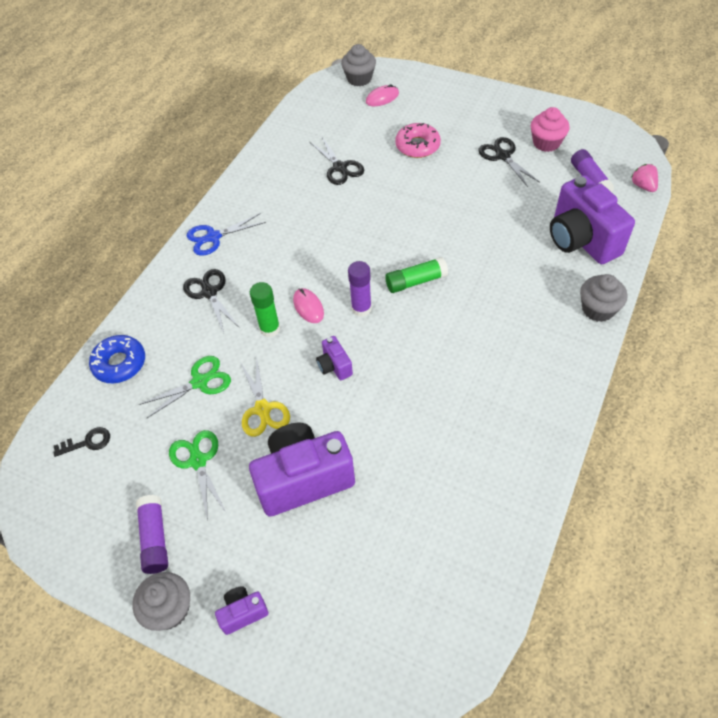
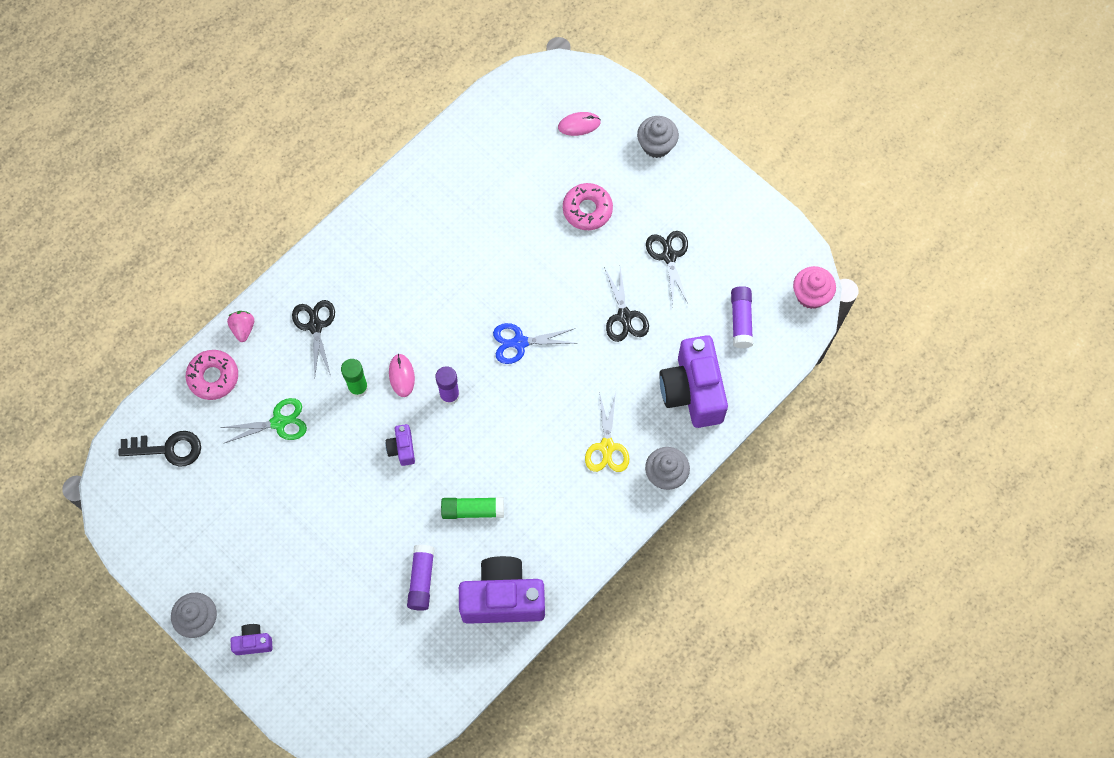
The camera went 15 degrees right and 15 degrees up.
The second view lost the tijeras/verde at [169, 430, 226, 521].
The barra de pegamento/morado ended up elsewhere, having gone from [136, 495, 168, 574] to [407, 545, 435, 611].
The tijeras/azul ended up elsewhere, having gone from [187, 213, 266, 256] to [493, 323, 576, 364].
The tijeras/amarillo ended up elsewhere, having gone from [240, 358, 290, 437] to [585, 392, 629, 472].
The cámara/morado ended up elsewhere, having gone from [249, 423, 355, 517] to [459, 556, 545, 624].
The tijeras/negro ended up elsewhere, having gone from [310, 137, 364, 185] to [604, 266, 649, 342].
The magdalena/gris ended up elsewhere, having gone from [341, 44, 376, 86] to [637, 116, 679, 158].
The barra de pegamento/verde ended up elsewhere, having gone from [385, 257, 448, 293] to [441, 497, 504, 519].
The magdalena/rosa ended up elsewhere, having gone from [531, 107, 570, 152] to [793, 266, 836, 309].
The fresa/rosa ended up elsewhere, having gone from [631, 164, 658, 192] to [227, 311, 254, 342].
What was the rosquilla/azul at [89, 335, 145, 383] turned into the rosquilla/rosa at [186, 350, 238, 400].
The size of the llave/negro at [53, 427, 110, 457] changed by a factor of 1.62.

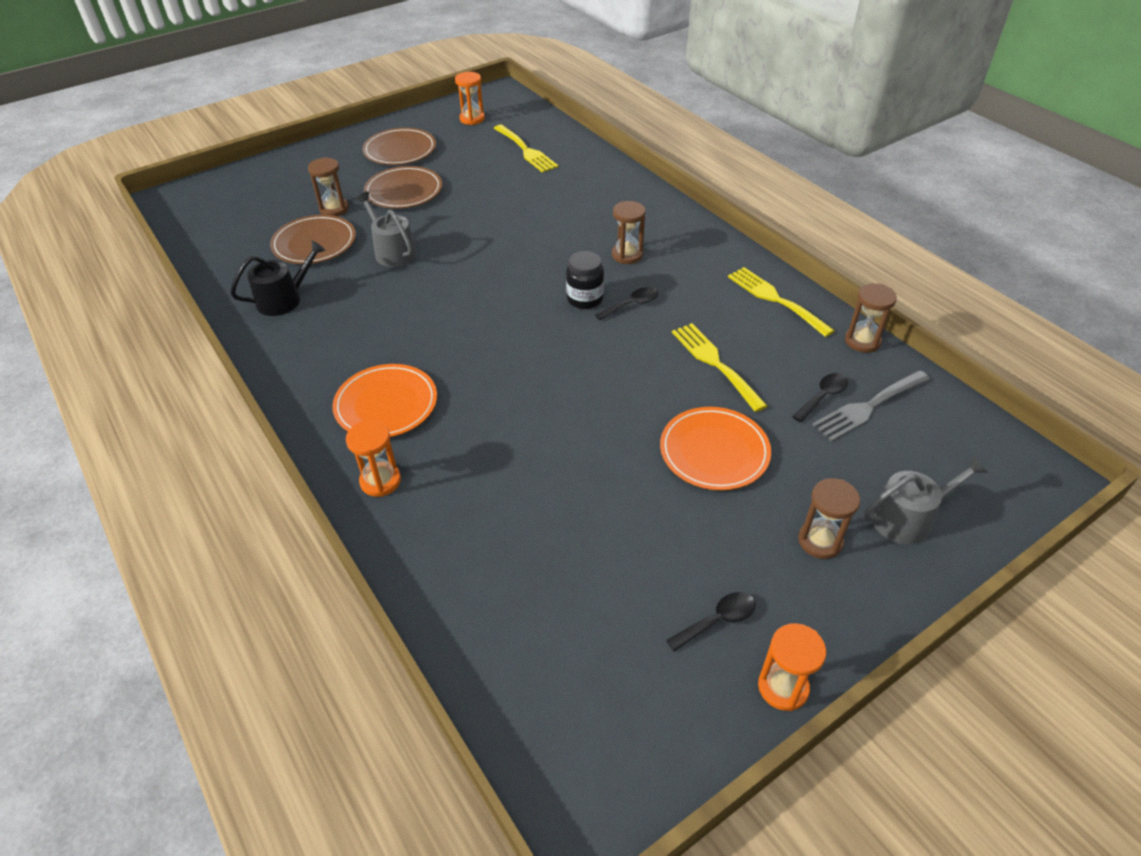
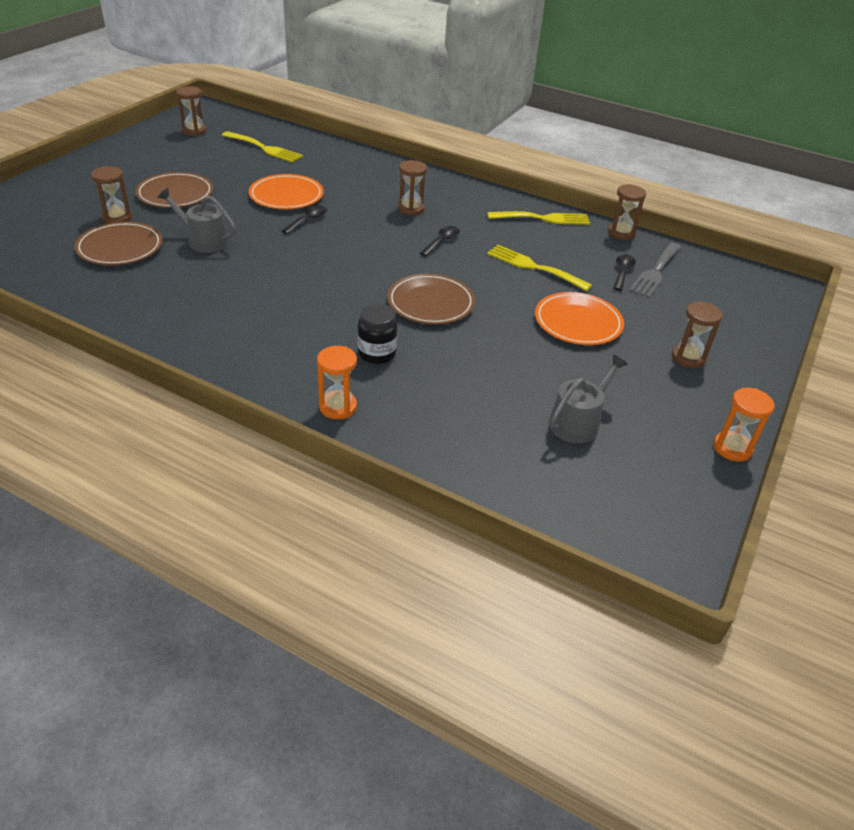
The camera went 30 degrees left and 5 degrees down.
The second view lost the regadera/negro at [230, 241, 325, 316].
The plato/naranja ended up elsewhere, having gone from [332, 364, 437, 437] to [249, 174, 324, 209].
The plato/marrón ended up elsewhere, having gone from [363, 128, 436, 165] to [387, 274, 475, 324].
The tarro/negro ended up elsewhere, having gone from [566, 251, 604, 309] to [358, 304, 397, 364].
The cuchara/negro ended up elsewhere, having gone from [666, 592, 756, 651] to [282, 206, 327, 234].
The regadera/gris ended up elsewhere, having gone from [864, 456, 988, 544] to [549, 355, 628, 443].
What was the reloj de arena/naranja at [455, 72, 485, 125] turned into the reloj de arena/marrón at [176, 86, 207, 136].
The tenedor/amarillo at [728, 267, 835, 337] ended up facing another way, 150 degrees clockwise from before.

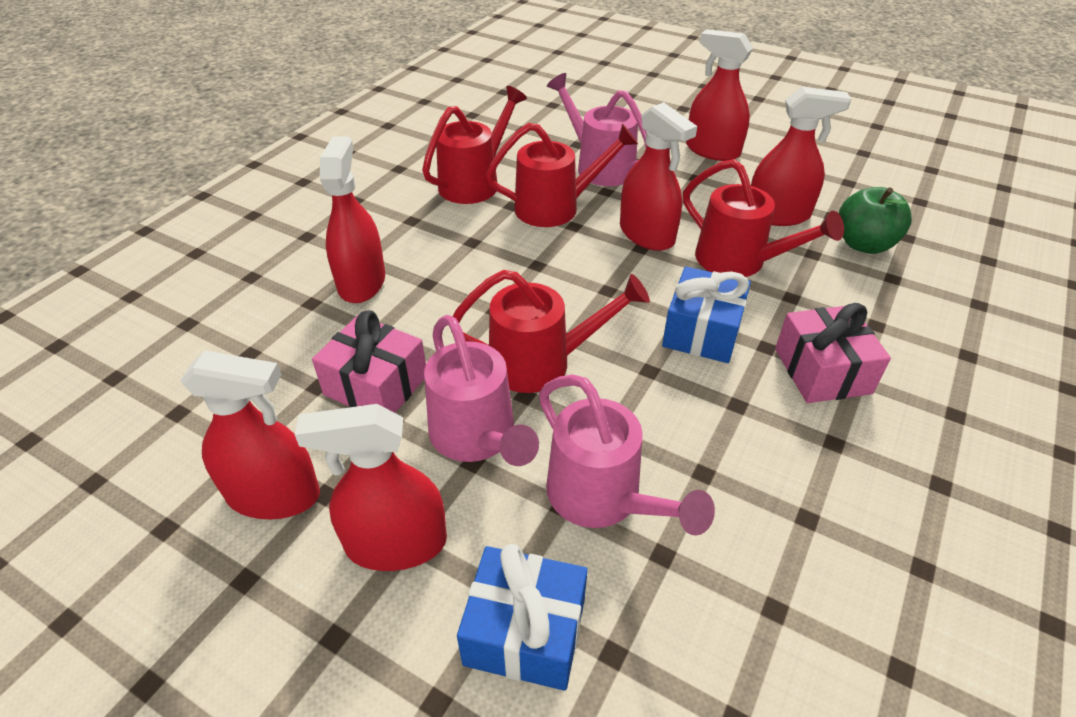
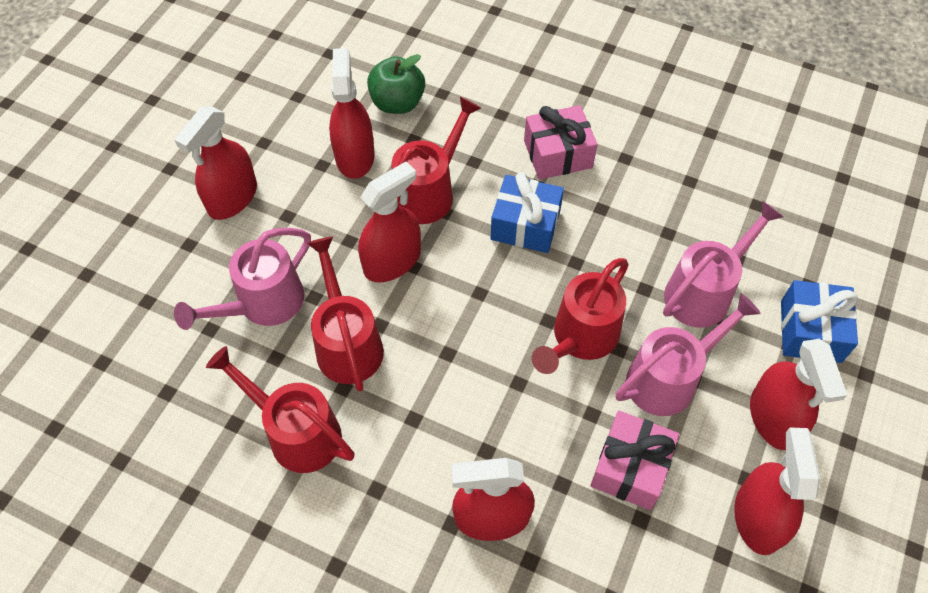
The camera went 95 degrees left and 15 degrees up.
The regadera/rojo at [451, 270, 650, 393] ended up facing another way, 135 degrees counterclockwise from before.

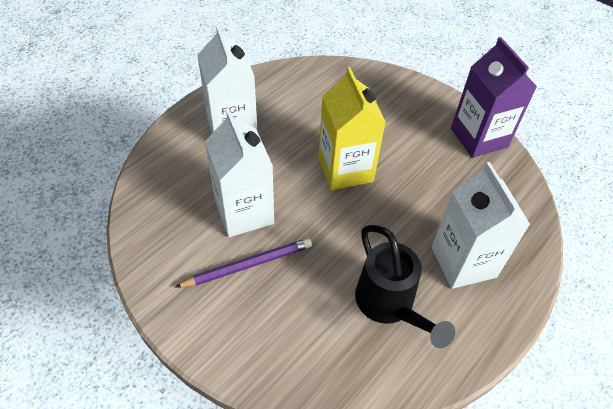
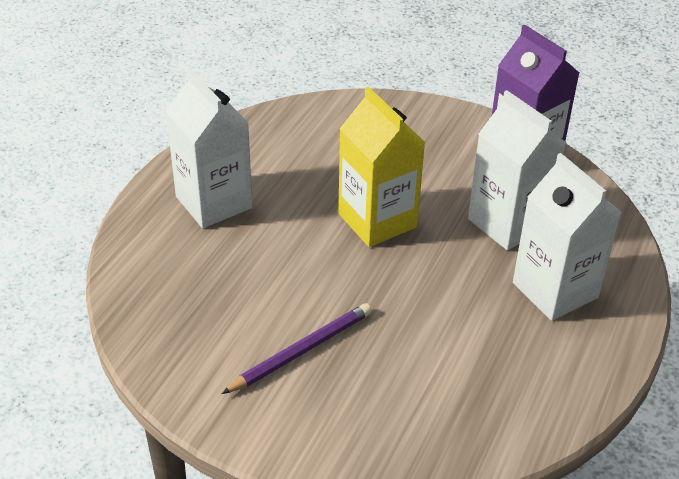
The camera went 15 degrees left and 10 degrees down.
The second view lost the regadera/negro at [355, 225, 455, 348].
The cartón de leche/blanco ended up elsewhere, having gone from [205, 110, 274, 237] to [468, 90, 567, 250].

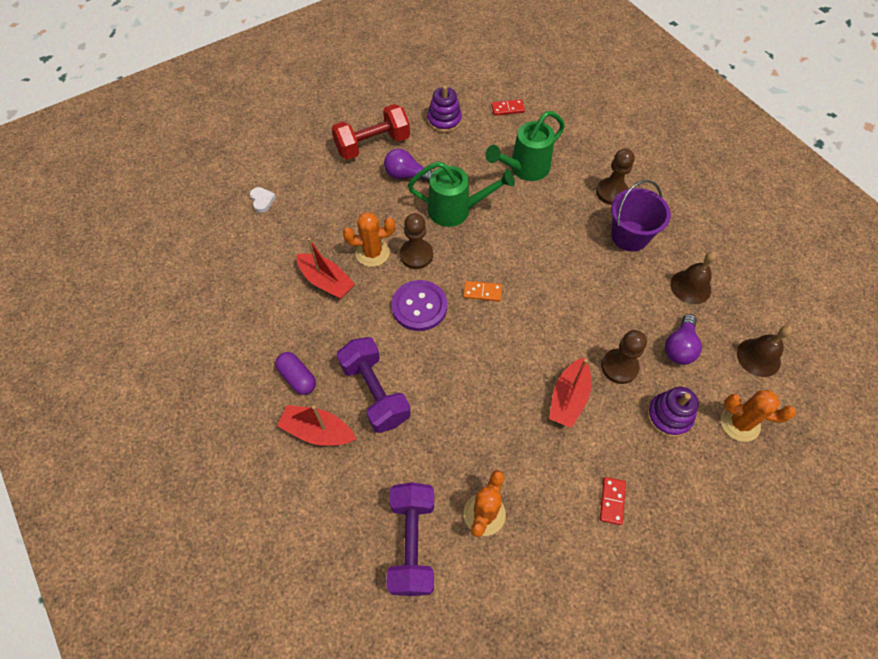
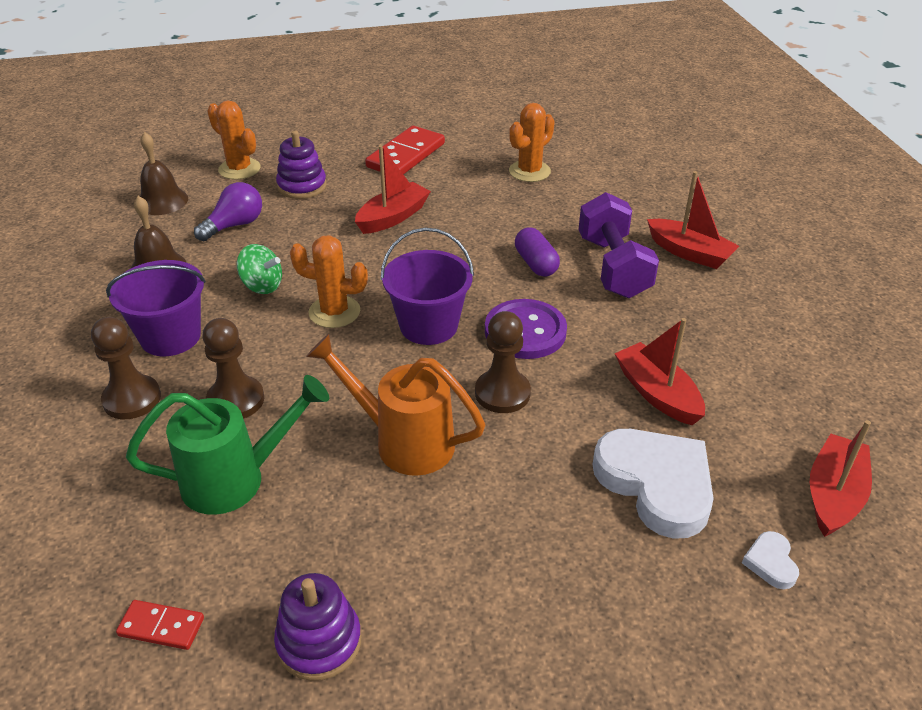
The camera went 160 degrees left and 20 degrees down.
The second view lost the mancuerna/rojo at [331, 104, 410, 160].
The second view lost the bombilla/morado at [384, 149, 434, 182].
The second view lost the mancuerna/morado at [386, 482, 434, 596].
The second view gained the peonza/verde at [237, 244, 282, 294].
The second view gained the corazón/blanco at [592, 429, 714, 539].
The second view gained the barco/rojo at [810, 420, 872, 537].
The cápsula/morado ended up elsewhere, having gone from [275, 352, 316, 395] to [515, 227, 560, 277].
The cactus/naranja ended up elsewhere, having gone from [343, 212, 395, 267] to [290, 235, 368, 328].
The peón/marrón ended up elsewhere, having gone from [601, 330, 647, 384] to [202, 318, 264, 419].
Where the ficha de dominó/naranja stood at [463, 281, 502, 301], the balde/morado came to stand at [381, 228, 474, 345].
What was the regadera/verde at [408, 161, 515, 227] turned into the regadera/naranja at [306, 334, 485, 476].
The size of the ficha de dominó/rojo at [600, 477, 626, 525] changed by a factor of 1.92.

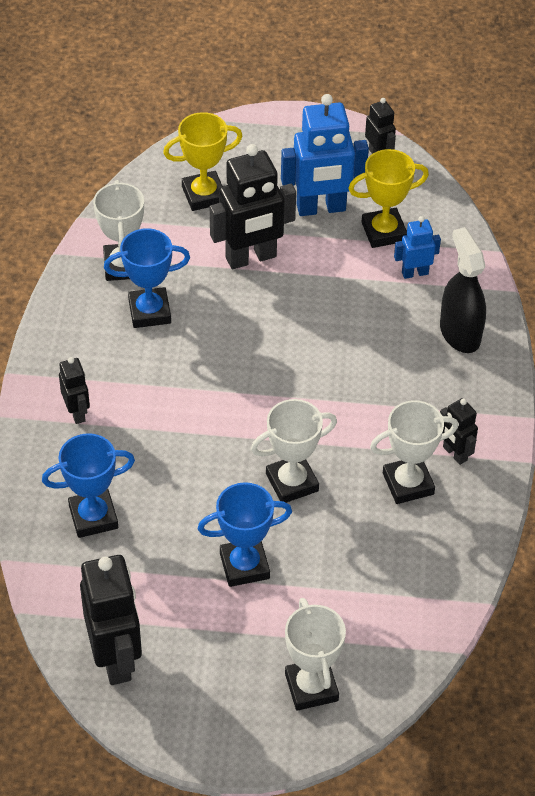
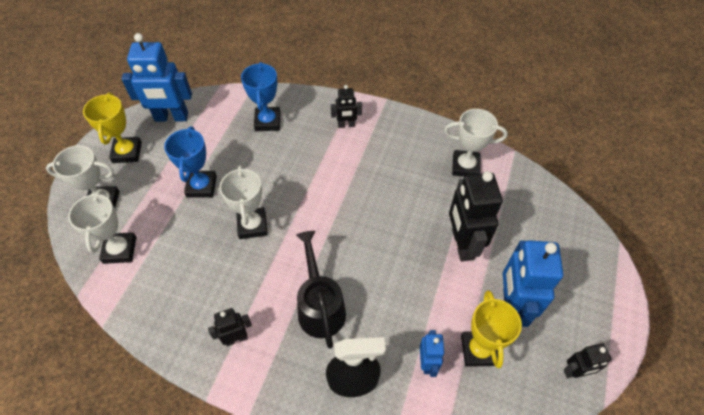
The camera went 105 degrees right and 5 degrees up.
The second view lost the trofeo/azul at [104, 228, 190, 328].
The second view gained the regadera/negro at [296, 231, 346, 349].
The trofeo/amarillo ended up elsewhere, having gone from [163, 112, 243, 211] to [83, 93, 142, 163].
The trofeo/blanco ended up elsewhere, having gone from [370, 400, 458, 504] to [68, 190, 136, 264].
What was the robot/negro at [80, 555, 142, 685] turned into the robot/azul at [121, 33, 192, 122].

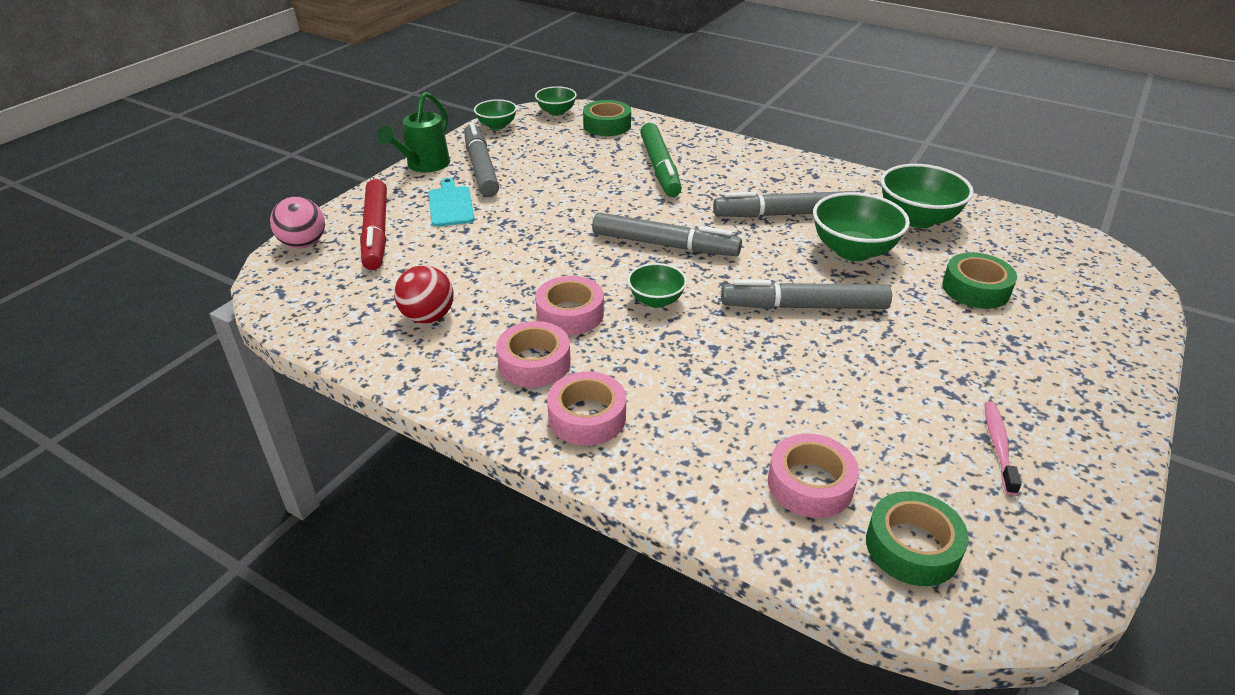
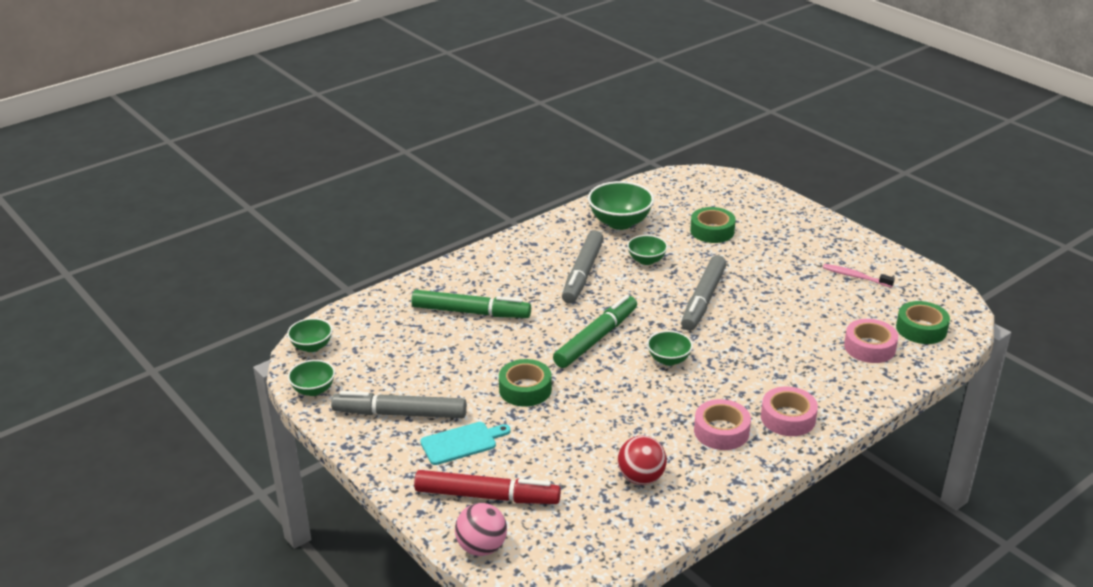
The camera went 70 degrees left and 5 degrees down.
The second view lost the regadera/verde at [377, 92, 450, 172].
The second view lost the cinta adhesiva/rosa at [535, 276, 604, 335].
The cinta adhesiva/verde ended up elsewhere, having gone from [583, 100, 631, 136] to [499, 359, 552, 407].
What was the rotulador/gris at [592, 212, 742, 256] turned into the rotulador/verde at [553, 295, 637, 368].
The tabla de cortar/turquesa at [428, 178, 475, 227] ended up facing another way, 150 degrees clockwise from before.
The size of the cuenco/verde at [813, 192, 910, 261] changed by a factor of 0.59.

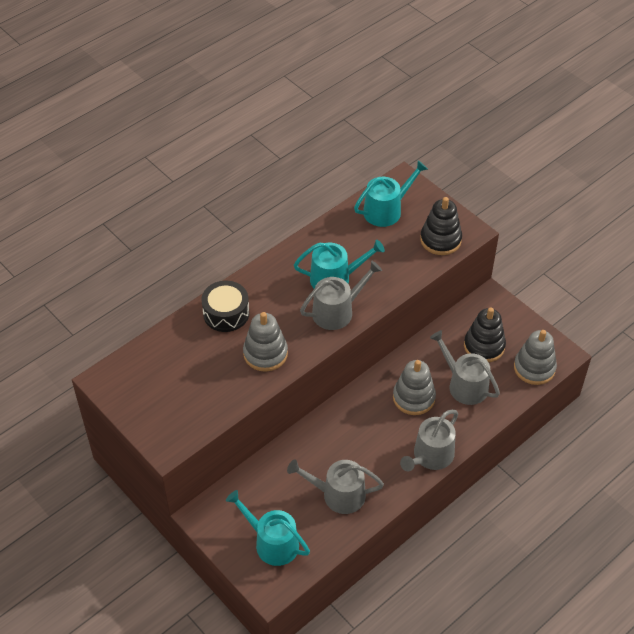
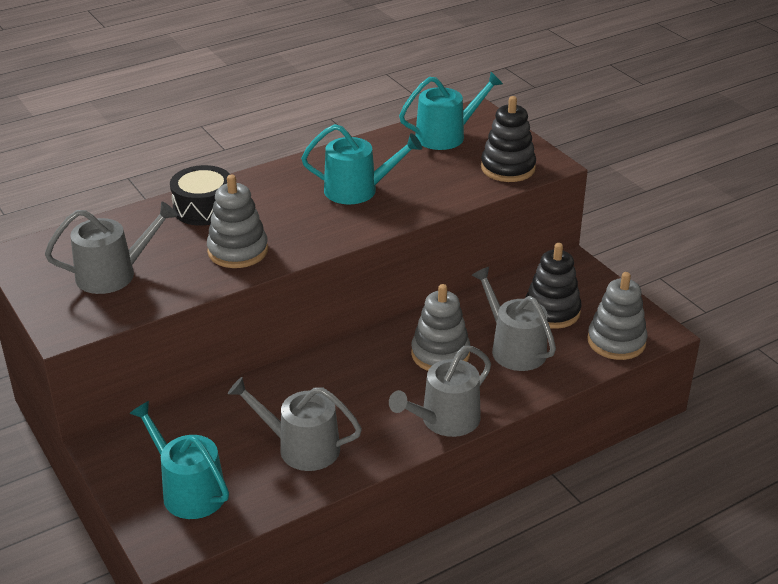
The camera went 10 degrees right and 15 degrees down.
The regadera/gris ended up elsewhere, having gone from [300, 261, 382, 330] to [45, 201, 177, 294].

